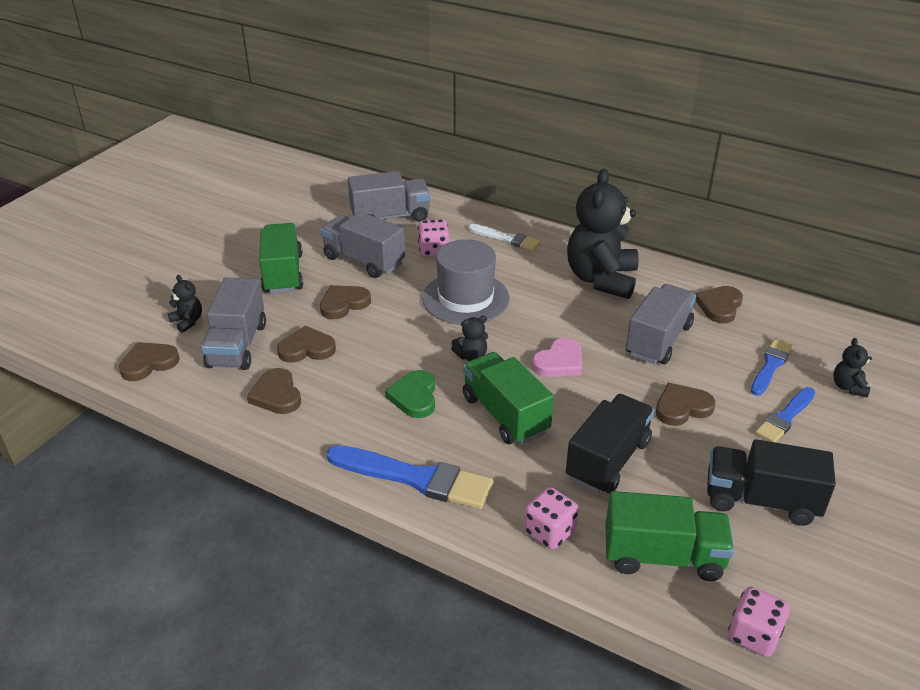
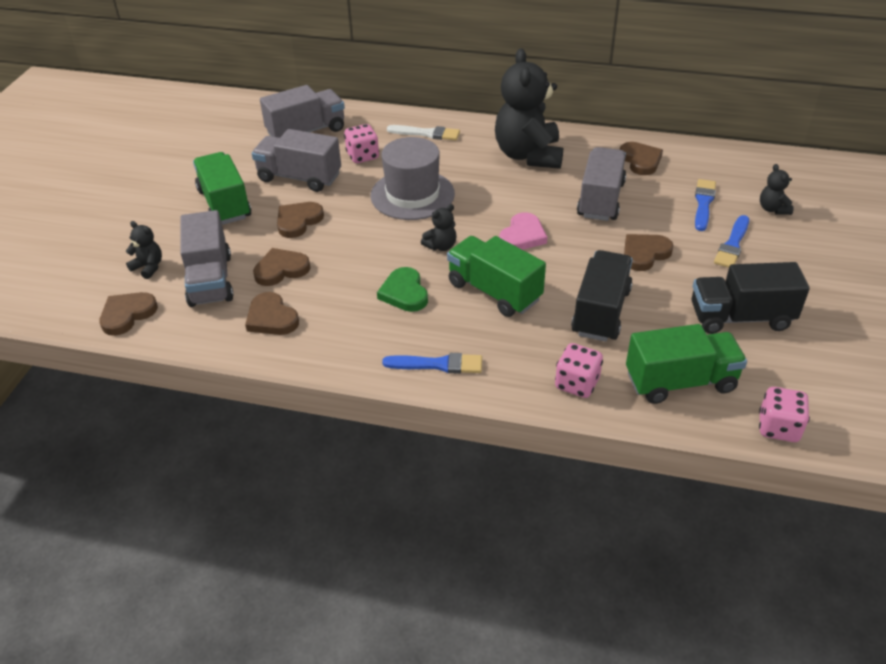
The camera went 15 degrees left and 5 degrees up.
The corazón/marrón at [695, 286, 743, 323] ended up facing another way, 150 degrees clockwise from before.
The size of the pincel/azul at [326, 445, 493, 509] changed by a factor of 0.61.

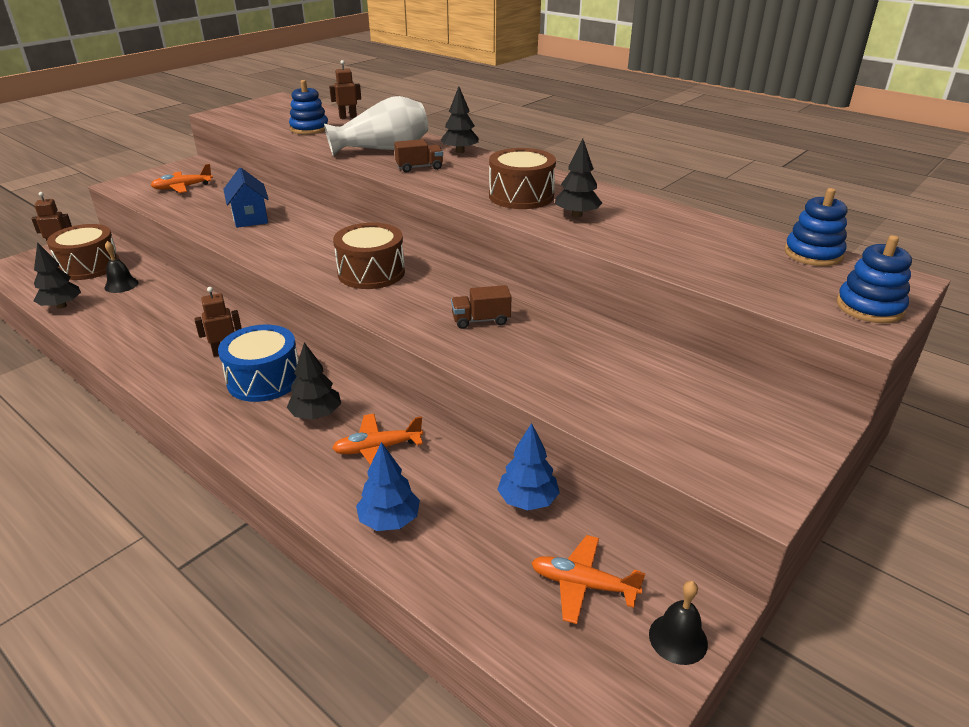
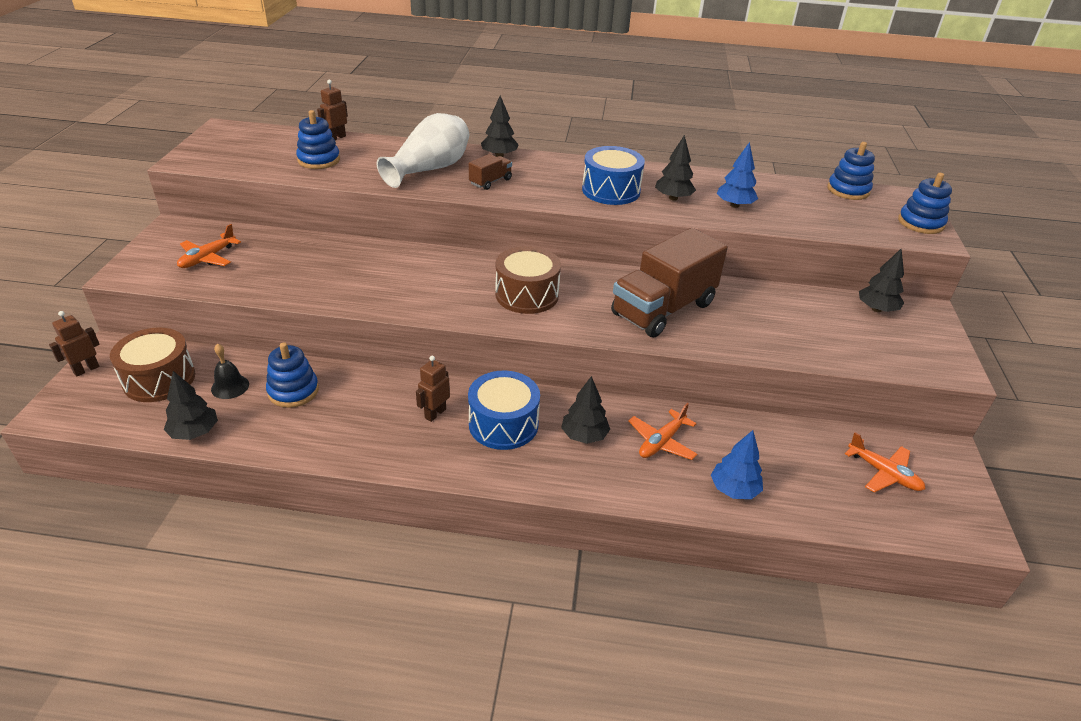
The camera went 35 degrees left and 5 degrees up.
The second view lost the casa/azul at [224, 168, 269, 228].
The second view lost the campana/negro at [649, 581, 708, 665].
The second view gained the juguete apilable/azul at [266, 342, 319, 408].
The second view gained the árbol/negro at [859, 249, 904, 312].
The árbol/azul ended up elsewhere, having gone from [497, 423, 560, 510] to [717, 142, 758, 208].
What was the tambor/marrón at [489, 148, 556, 209] turned into the tambor/azul at [582, 146, 645, 205].
The avión/naranja at [531, 535, 645, 624] ended up facing another way, 120 degrees counterclockwise from before.
The size of the camión/marrón at [451, 285, 511, 329] changed by a factor of 2.31.

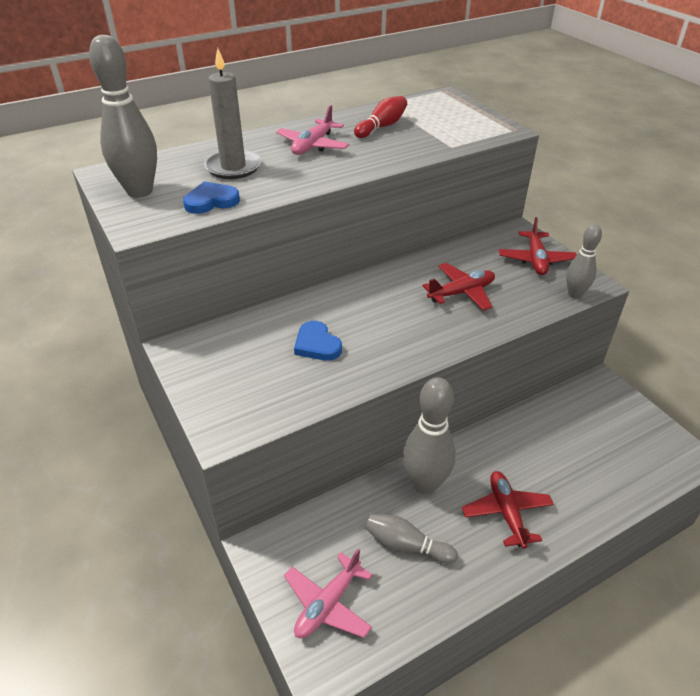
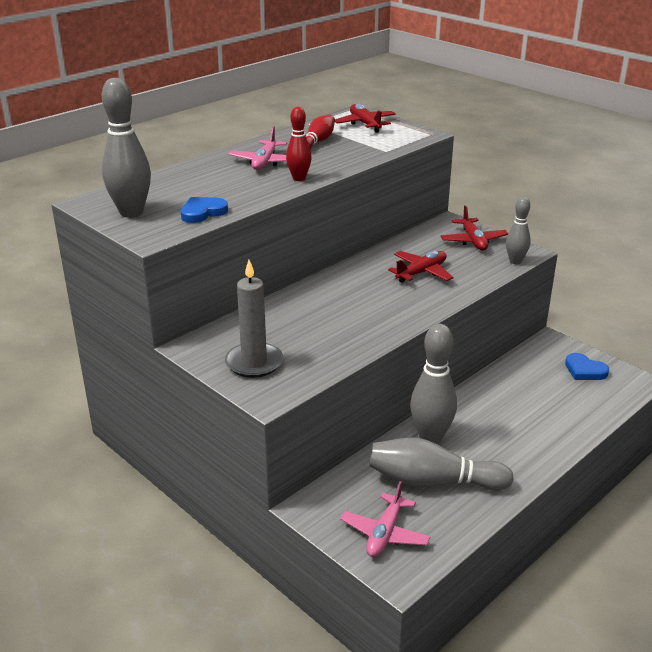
The camera went 15 degrees left and 10 degrees down.
The second view gained the bolo/rojo at [286, 107, 312, 181].
The vela/gris ended up elsewhere, having gone from [204, 48, 261, 179] to [225, 260, 283, 378].
The corazón/azul ended up elsewhere, having gone from [294, 321, 342, 361] to [565, 353, 609, 380].
The avión/rojo ended up elsewhere, having gone from [462, 471, 554, 549] to [335, 104, 396, 133].
The size of the bolo/gris at [365, 514, 458, 564] changed by a factor of 1.70.

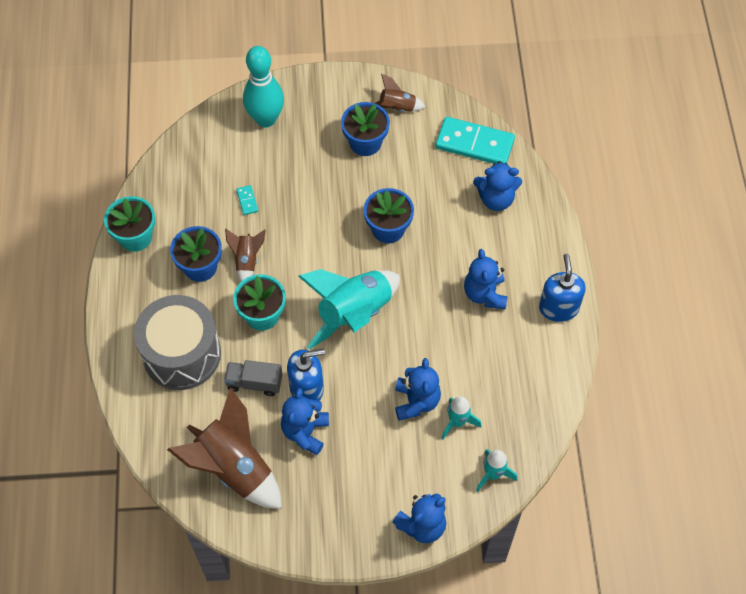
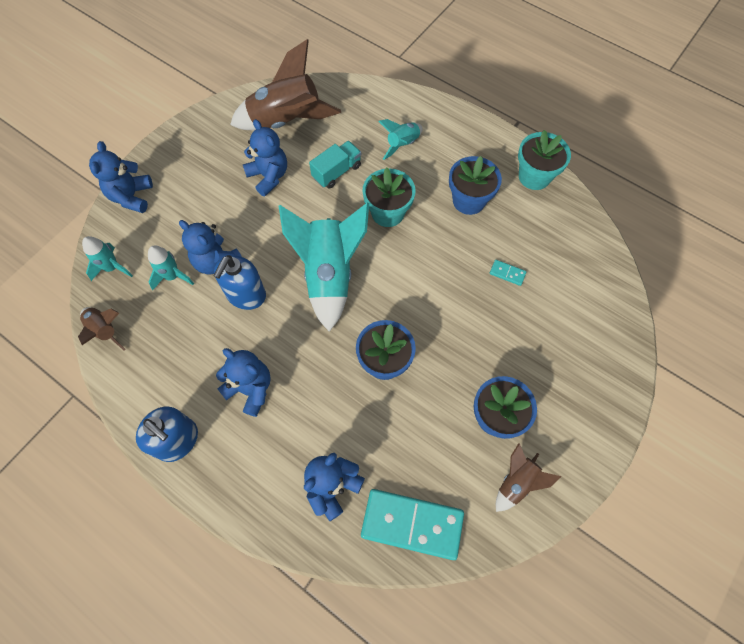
The camera went 130 degrees right and 5 degrees up.
The second view lost the bolo/turquesa at [243, 46, 284, 127].
The cohete/marrón ended up elsewhere, having gone from [225, 229, 266, 282] to [78, 307, 126, 351].
The dispensador de jabón/azul ended up elsewhere, having gone from [287, 349, 325, 400] to [213, 255, 266, 310].
Where the tambor/gris stood at [134, 295, 221, 390], the cohete/turquesa came to stand at [378, 119, 423, 160].
What was the camión/gris at [224, 360, 282, 396] turned into the camión/turquesa at [309, 141, 361, 189].
The ficha de dominó/turquesa at [435, 117, 515, 164] ended up facing another way, 45 degrees clockwise from before.

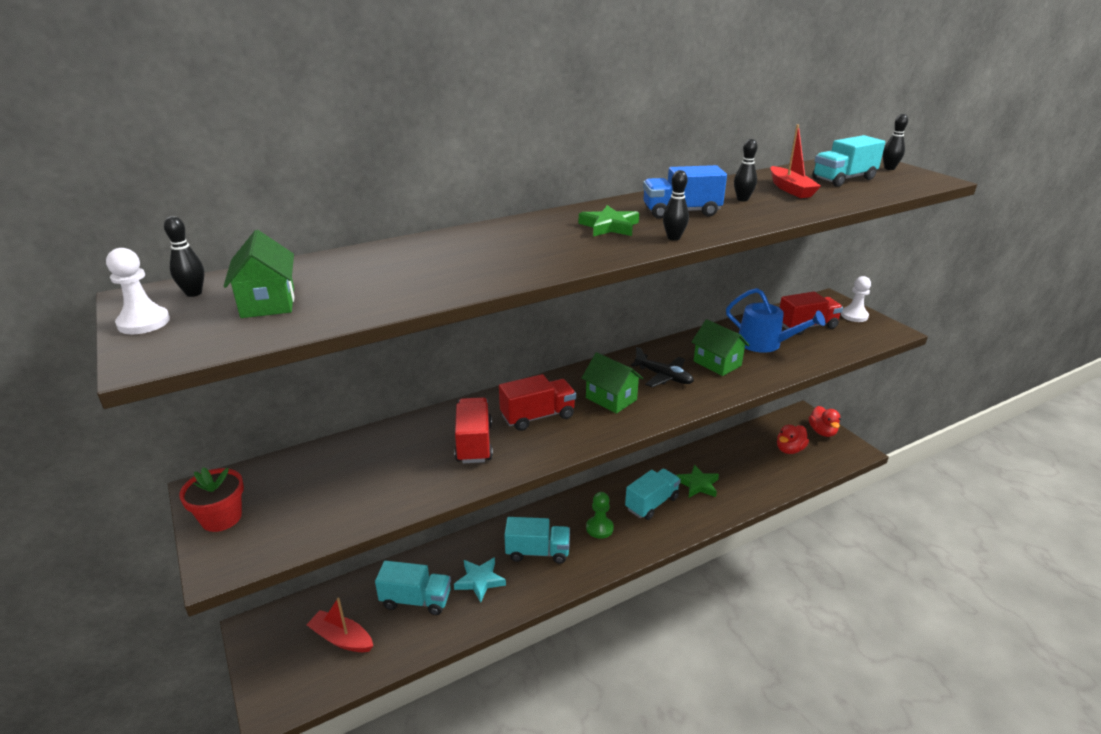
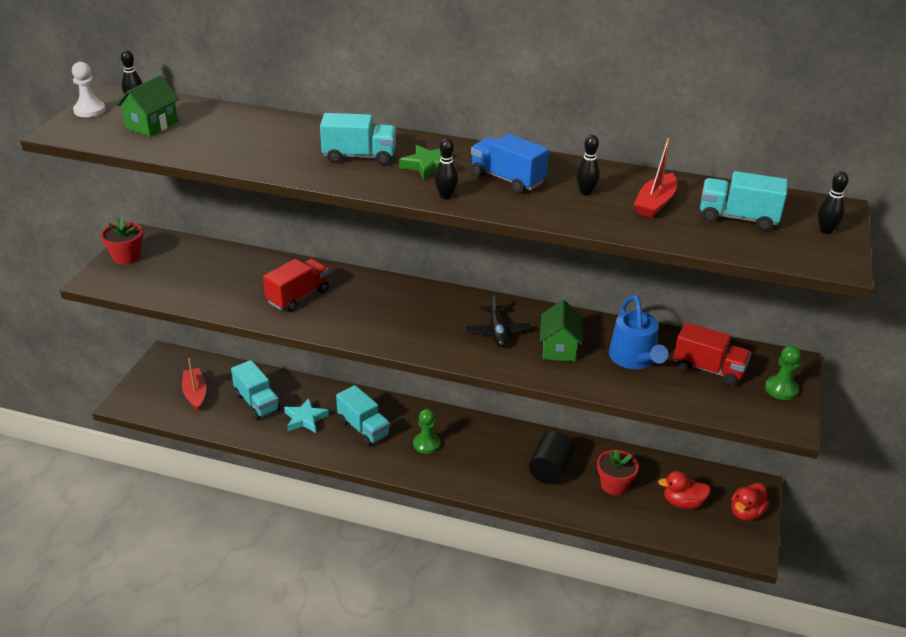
The camera went 45 degrees right and 5 degrees up.
The second view lost the camión/rojo at [499, 374, 576, 431].
The second view lost the casa/verde at [582, 352, 643, 414].
The second view gained the maceta/rojo at [597, 449, 639, 495].
The camión/turquesa ended up elsewhere, having gone from [625, 469, 681, 520] to [320, 113, 396, 165].
Where the estrella/verde stood at [676, 465, 719, 497], the cilindro/negro came to stand at [529, 431, 574, 484].
What was the peón/blanco at [841, 276, 871, 322] turned into the peón/verde at [765, 346, 801, 400].

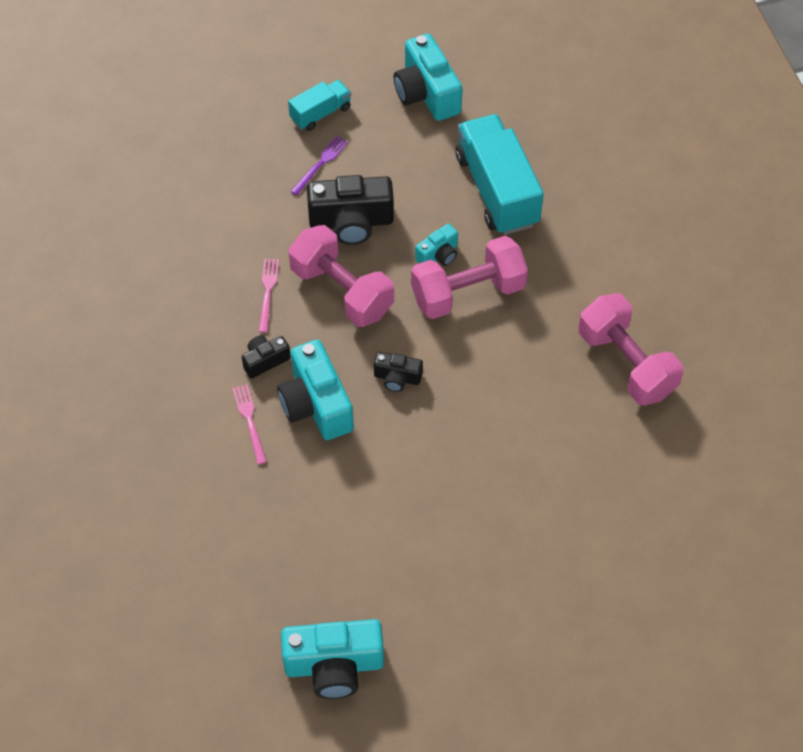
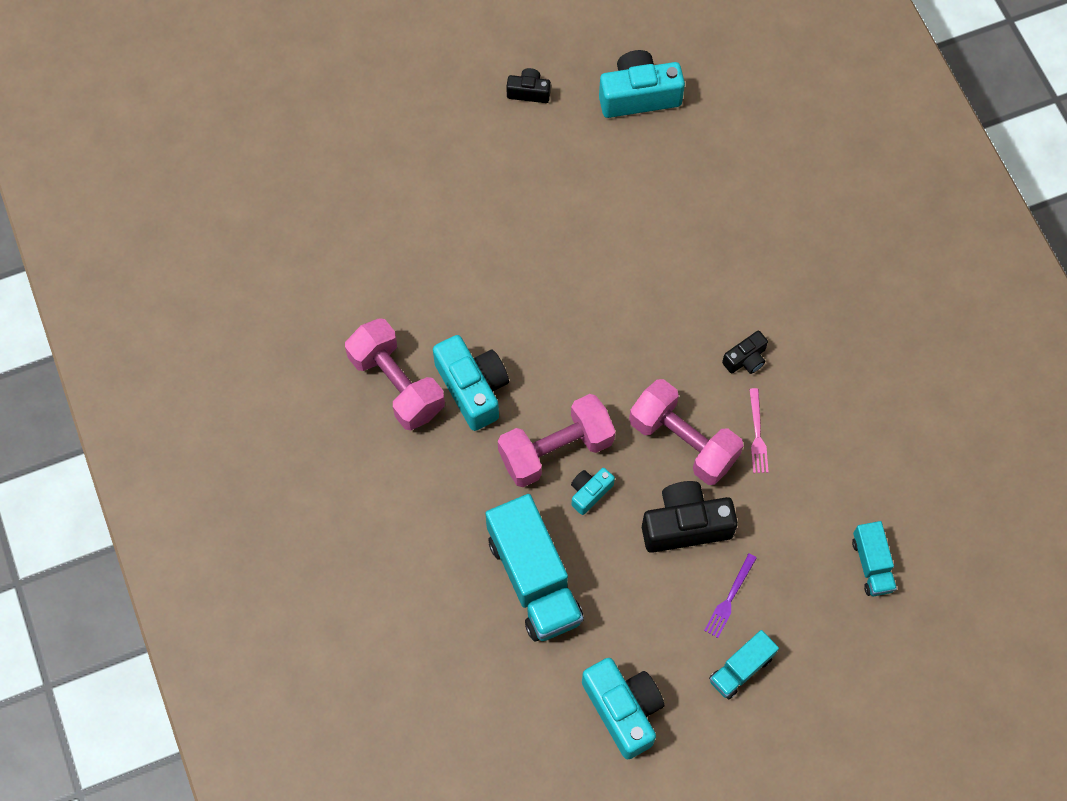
The camera went 175 degrees right and 10 degrees up.
The second view lost the tenedor/rosa at [232, 384, 267, 465].
The second view gained the camión/turquesa at [852, 521, 897, 596].
The cámara/turquesa ended up elsewhere, having gone from [277, 340, 354, 440] to [433, 335, 509, 431].
The cámara/negro ended up elsewhere, having gone from [374, 352, 423, 392] to [506, 68, 551, 103].

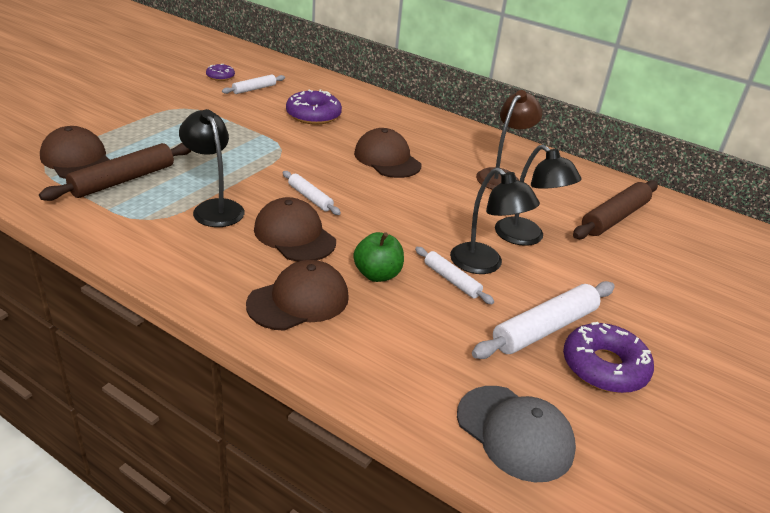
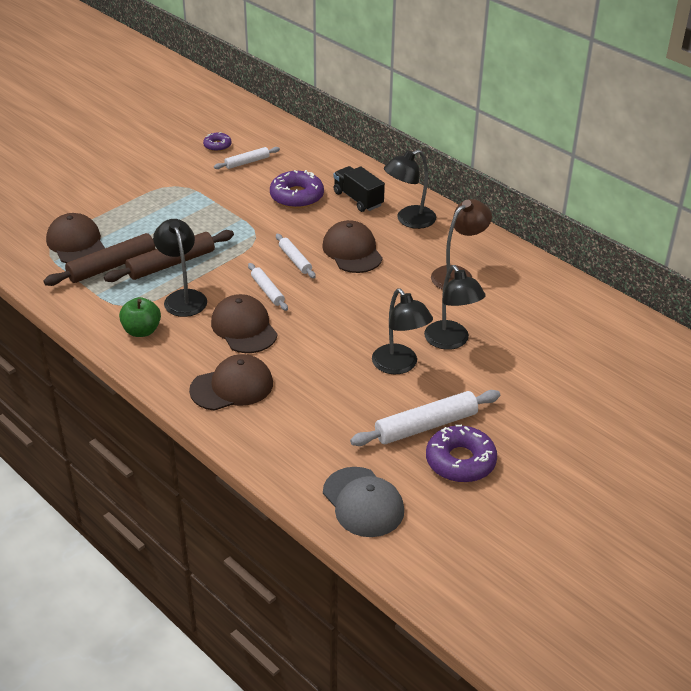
The camera went 15 degrees right and 5 degrees up.
The second view gained the camión/negro at [333, 166, 385, 212].
The second view gained the lámpara/negro at [384, 150, 436, 229].
The manzana/verde ended up elsewhere, having gone from [353, 232, 404, 282] to [119, 297, 161, 337].
The rodillo/blanco ended up elsewhere, having gone from [415, 247, 494, 304] to [276, 234, 316, 278].
The rodillo/marrón ended up elsewhere, having gone from [573, 180, 658, 239] to [104, 230, 234, 282].

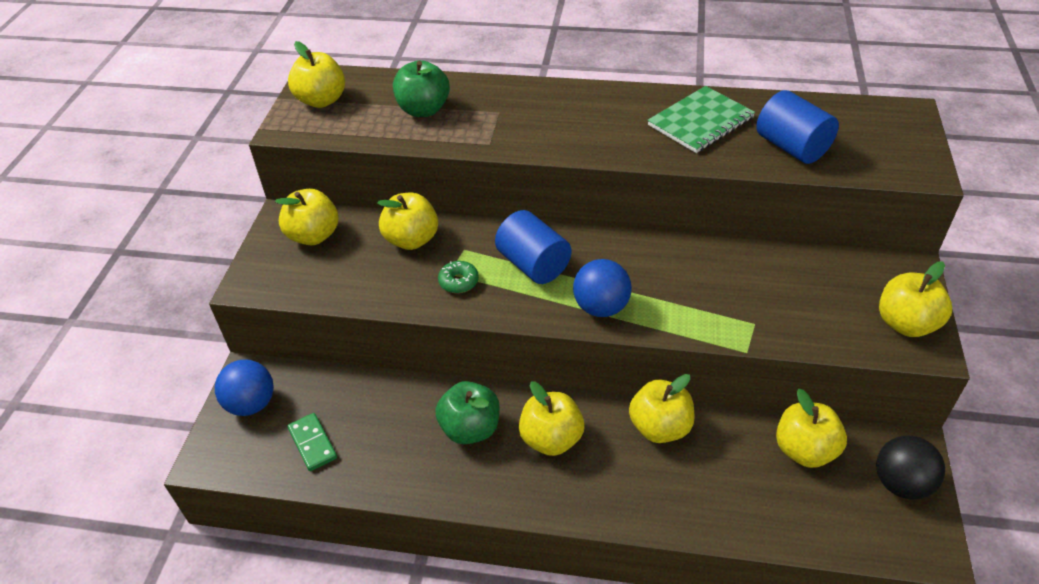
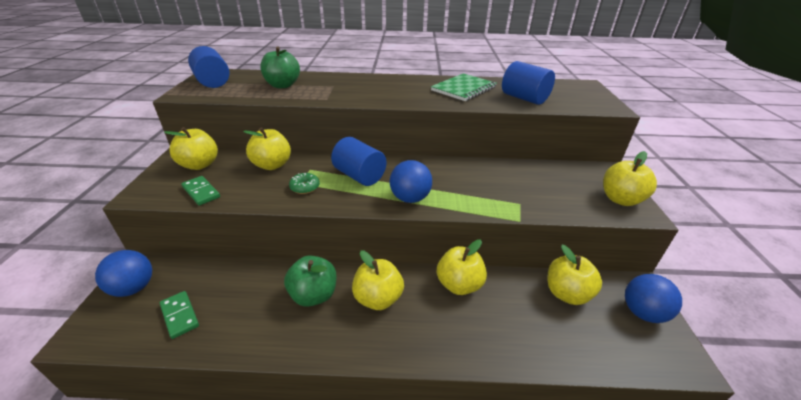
The camera went 10 degrees left and 10 degrees down.
The second view gained the ficha de dominó/verde at [181, 176, 220, 205].
Where the manzana/amarillo stood at [288, 41, 345, 108], the cilindro/azul came to stand at [188, 46, 229, 88].
What was the pelota/negro at [876, 436, 945, 499] turned into the pelota/azul at [625, 274, 682, 323].

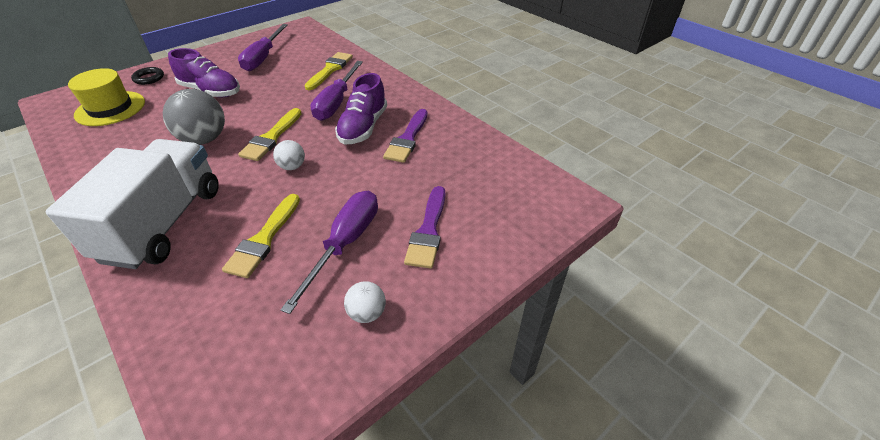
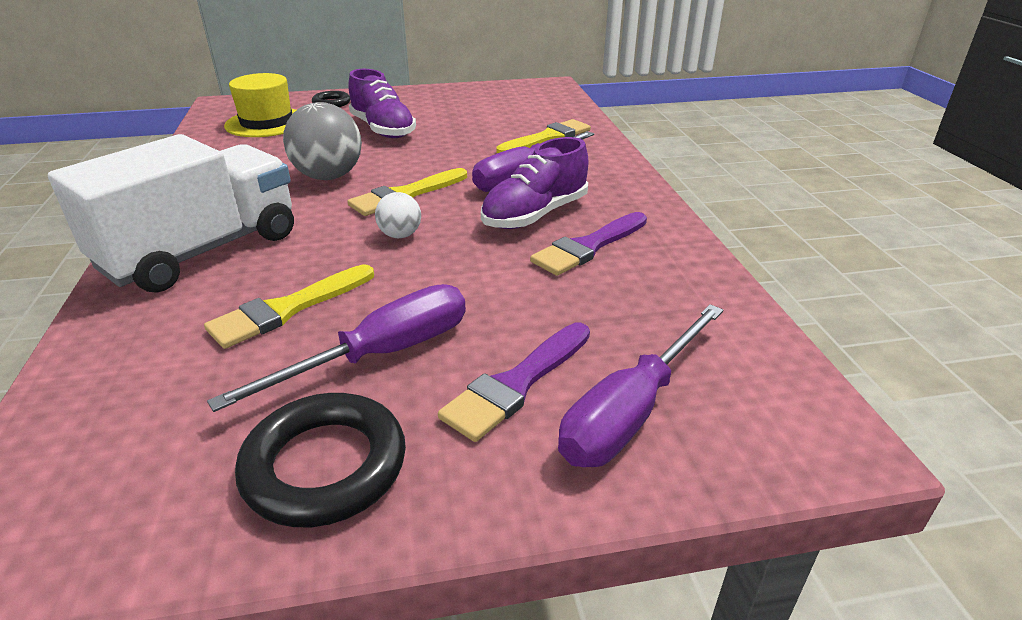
The camera went 30 degrees right and 10 degrees down.
The destornillador/morado ended up elsewhere, having gone from [238, 24, 288, 71] to [558, 304, 723, 467].
Where the pelota/blanco stood at [344, 281, 386, 323], the anillo/negro came to stand at [235, 393, 406, 527].

